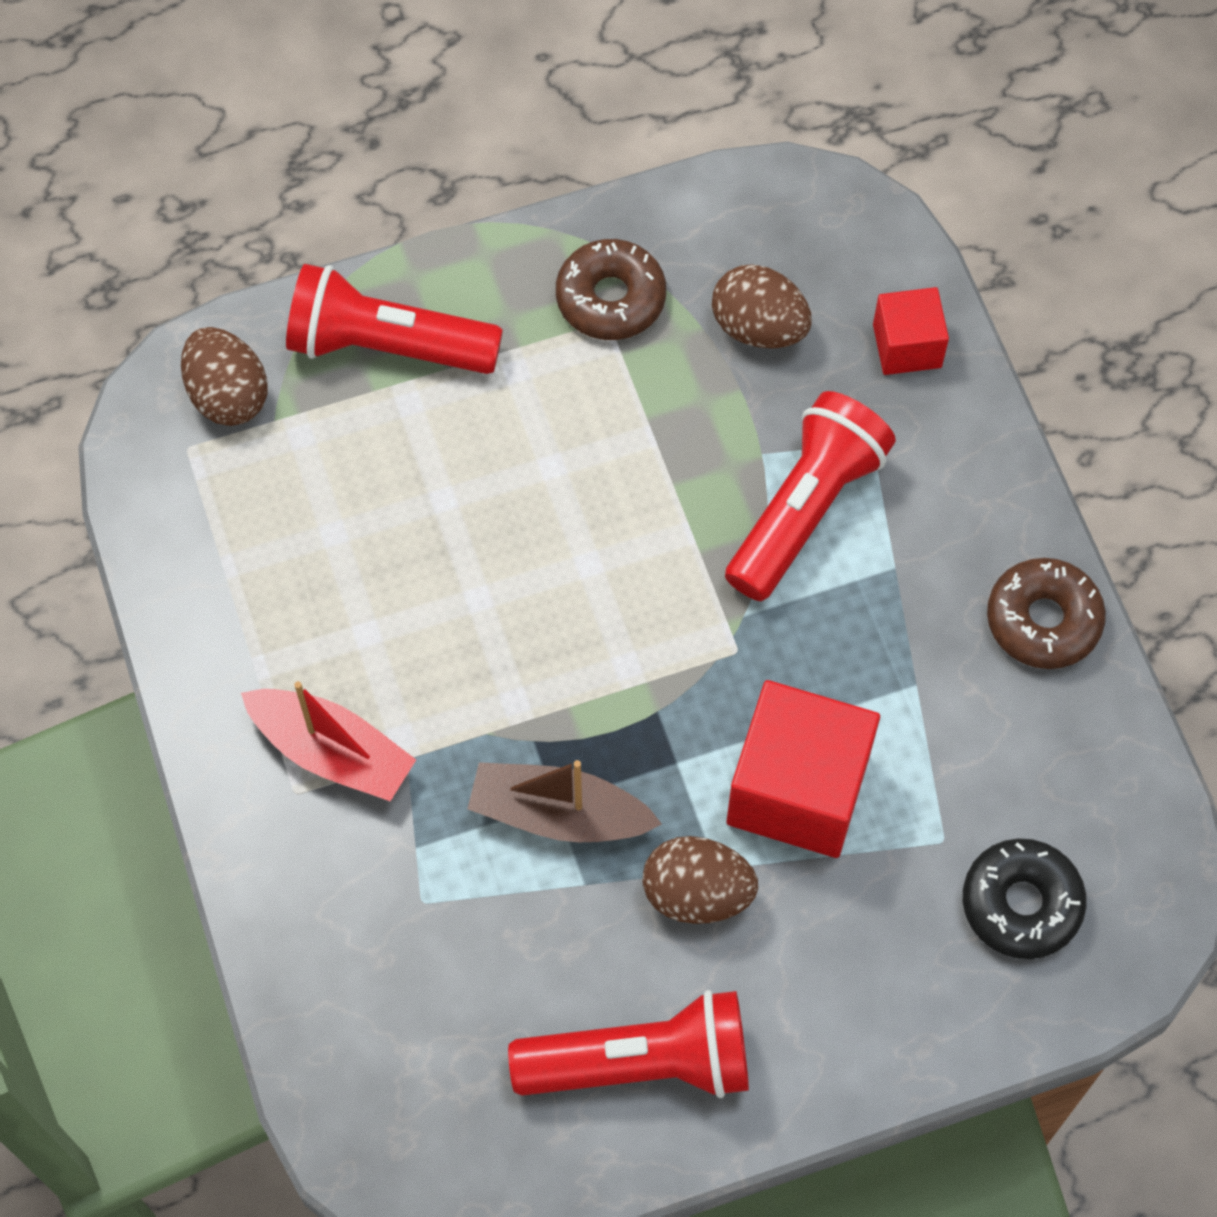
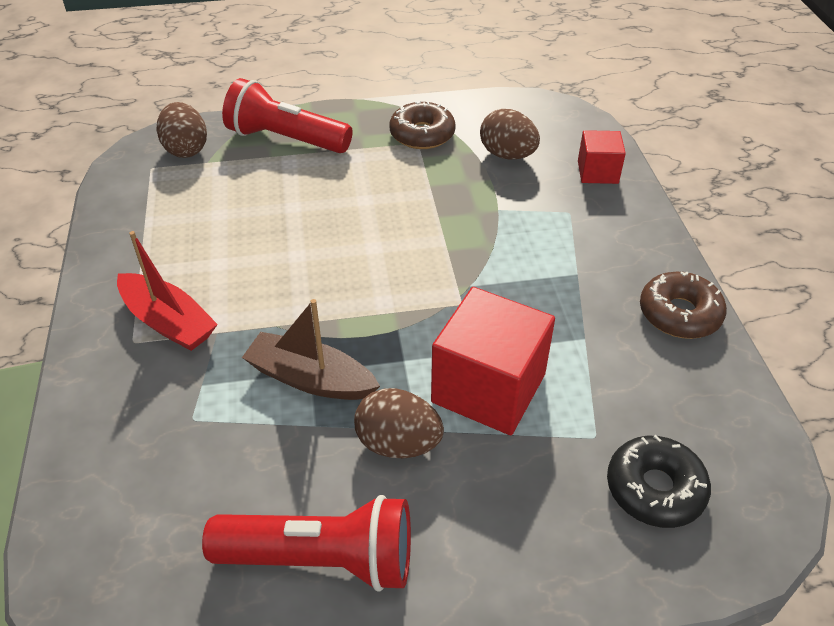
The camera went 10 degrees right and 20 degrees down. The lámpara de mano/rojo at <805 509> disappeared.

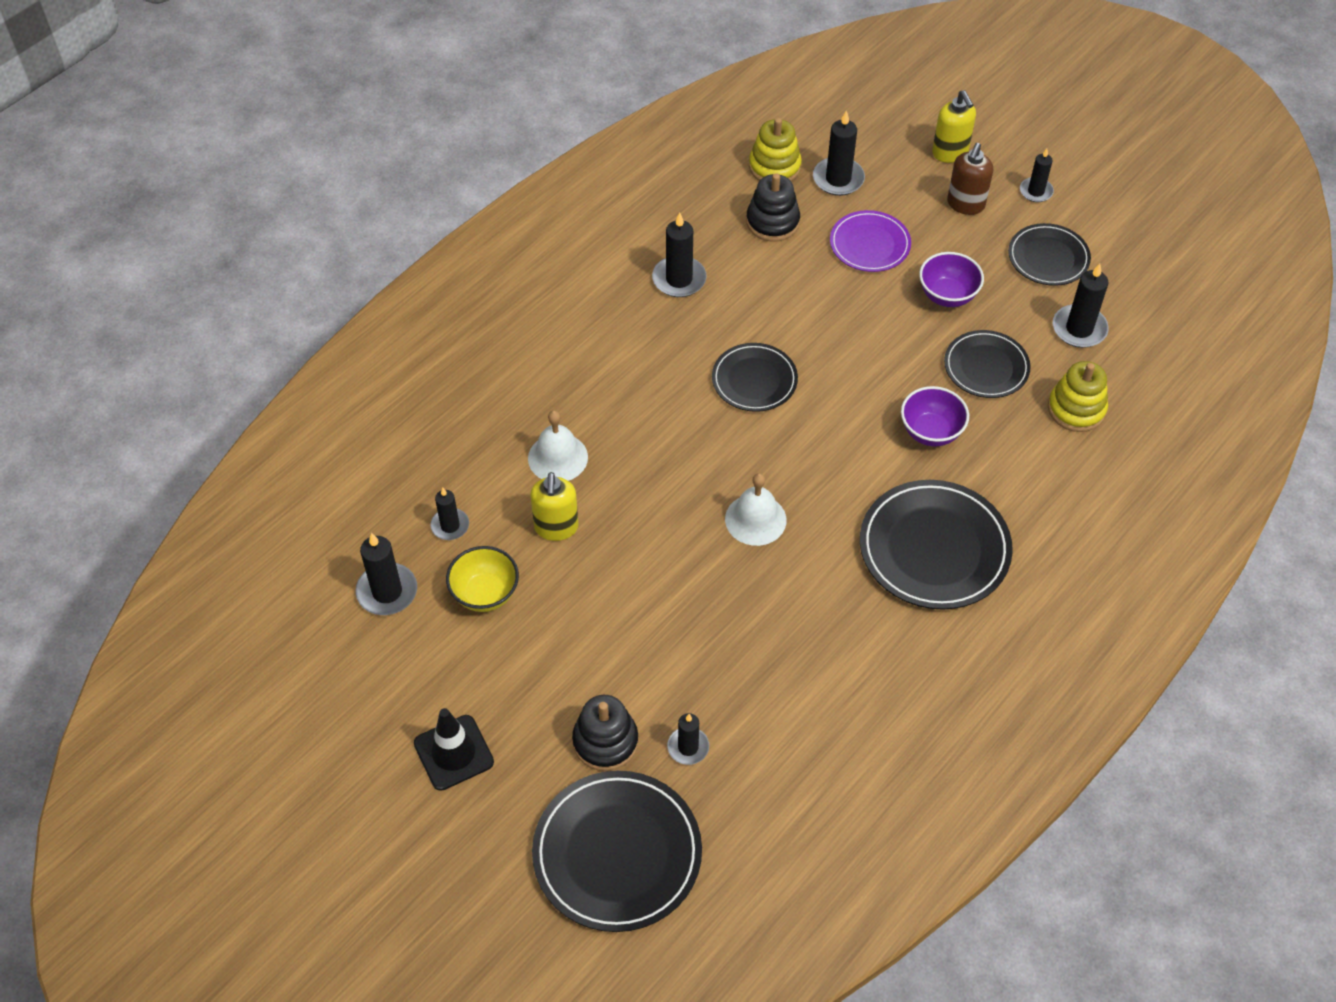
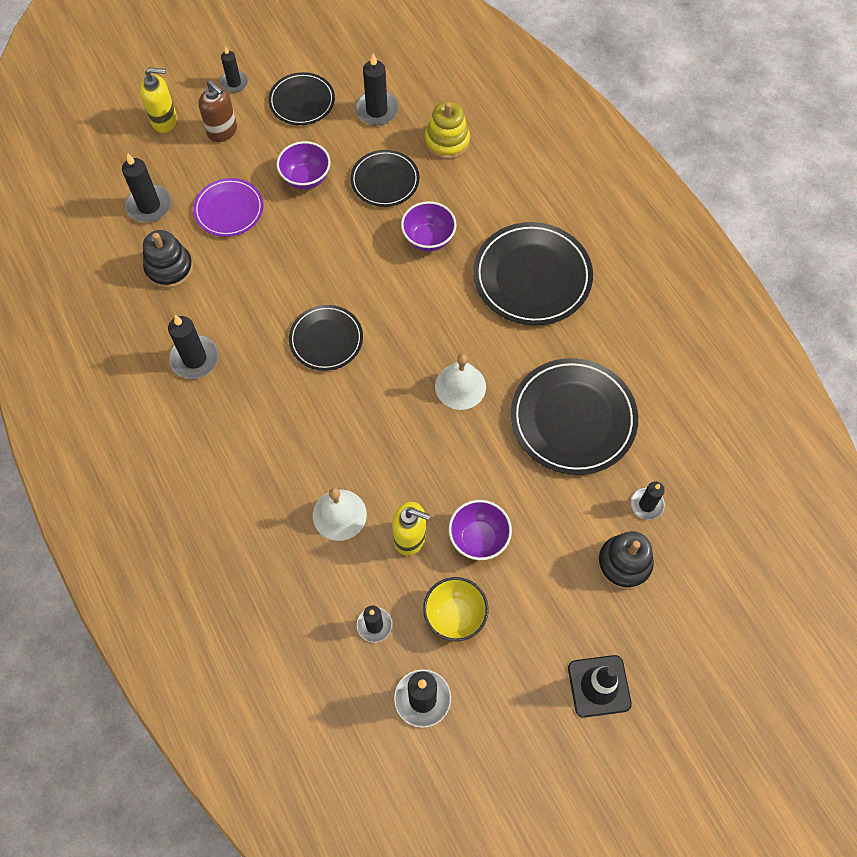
The camera went 70 degrees left and 10 degrees up. The juguete apilable/amarillo at <774 167> disappeared. The cuenco/morado at <478 538> appeared. The plato/negro moved from <617 853> to <573 418>.

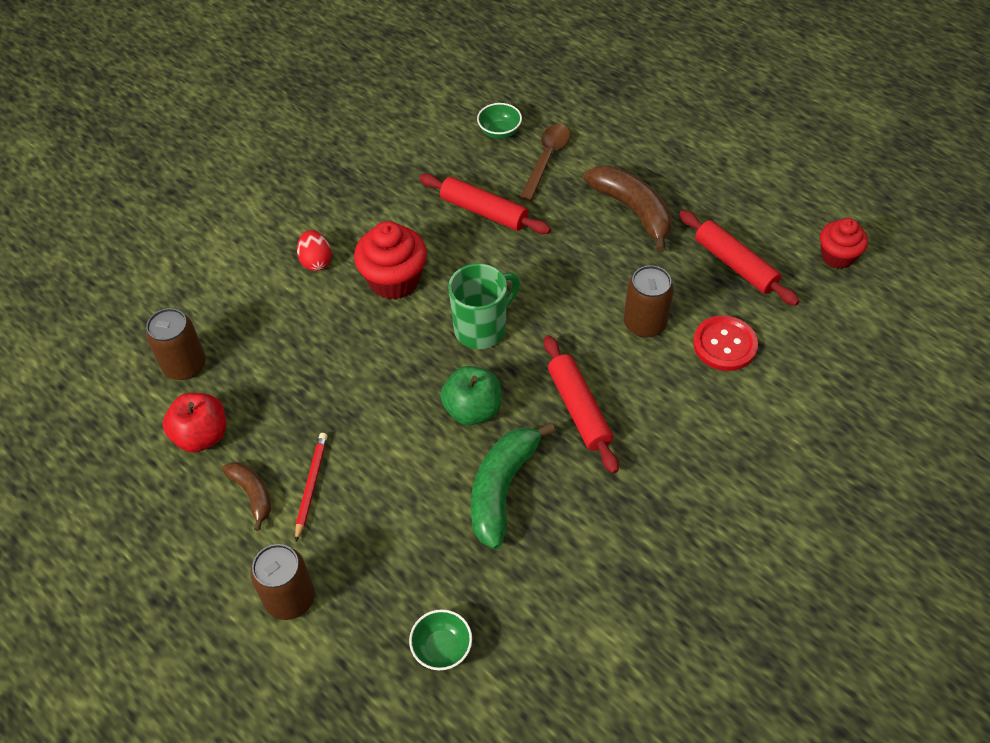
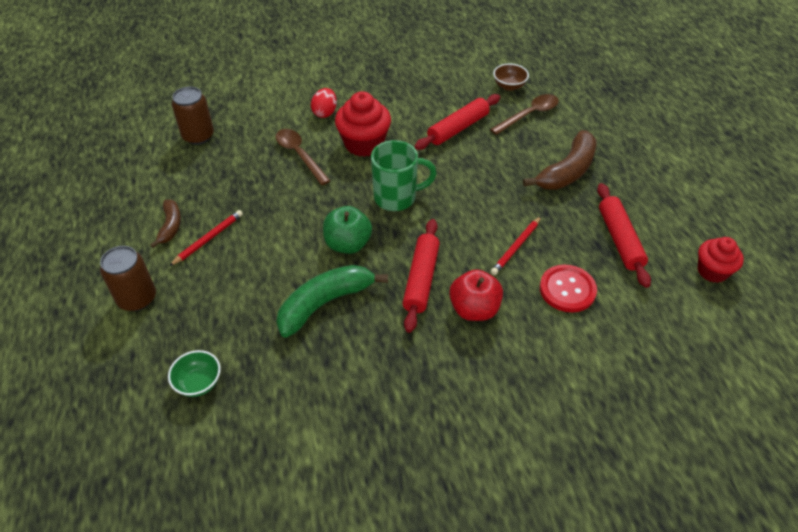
The camera went 30 degrees right and 5 degrees down. The cuchara/marrón at <299 155> appeared. The manzana/rojo moved from <202 436> to <474 309>. The lata/marrón at <645 323> was replaced by the lápiz/rojo at <516 247>. The cuenco/verde at <499 132> became the cuenco/marrón at <509 86>. The rodillo/rojo at <484 211> turned 75 degrees clockwise. The plátano/marrón at <633 210> turned 45 degrees clockwise.

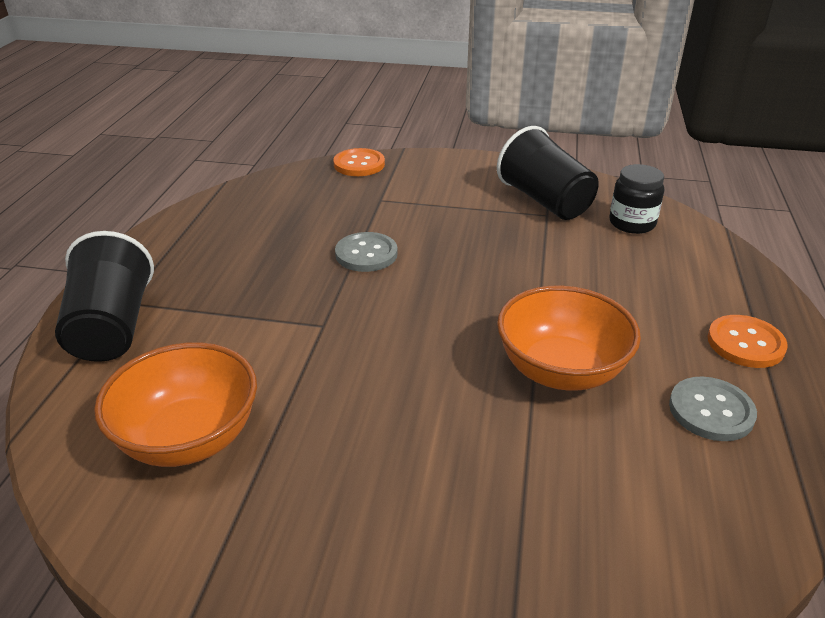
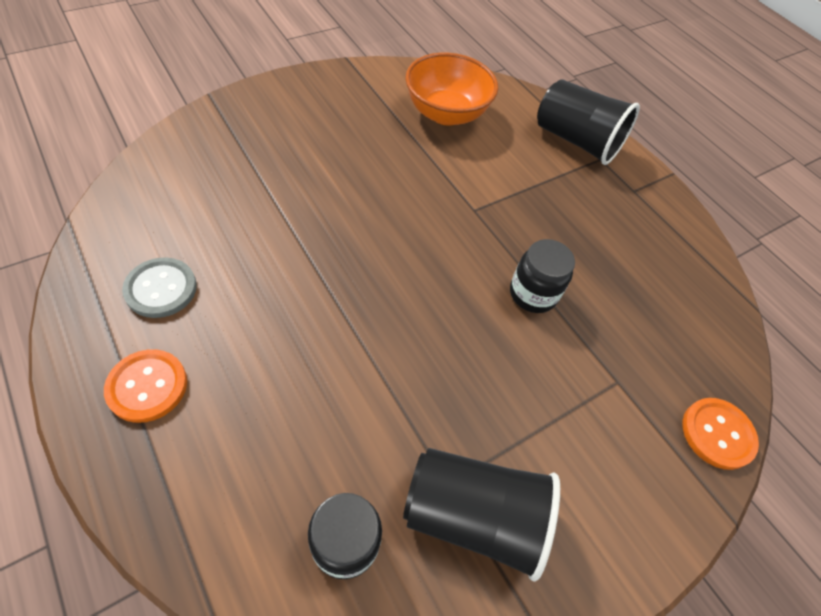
The camera went 130 degrees right and 20 degrees up. The cuenco/naranja at <561 370> disappeared. The botón/gris at <366 254> was replaced by the tarro/negro at <533 294>.

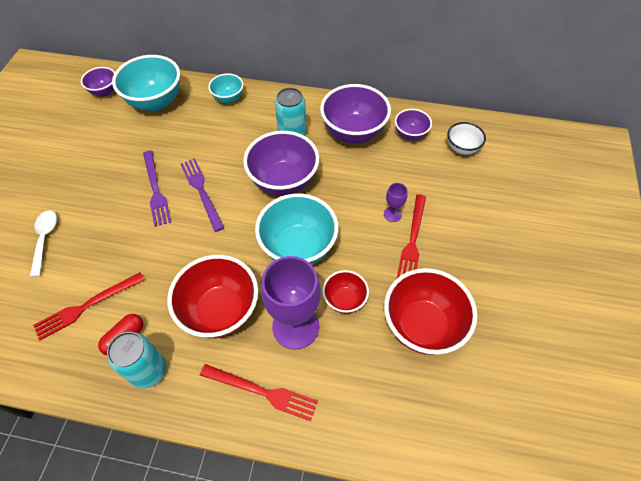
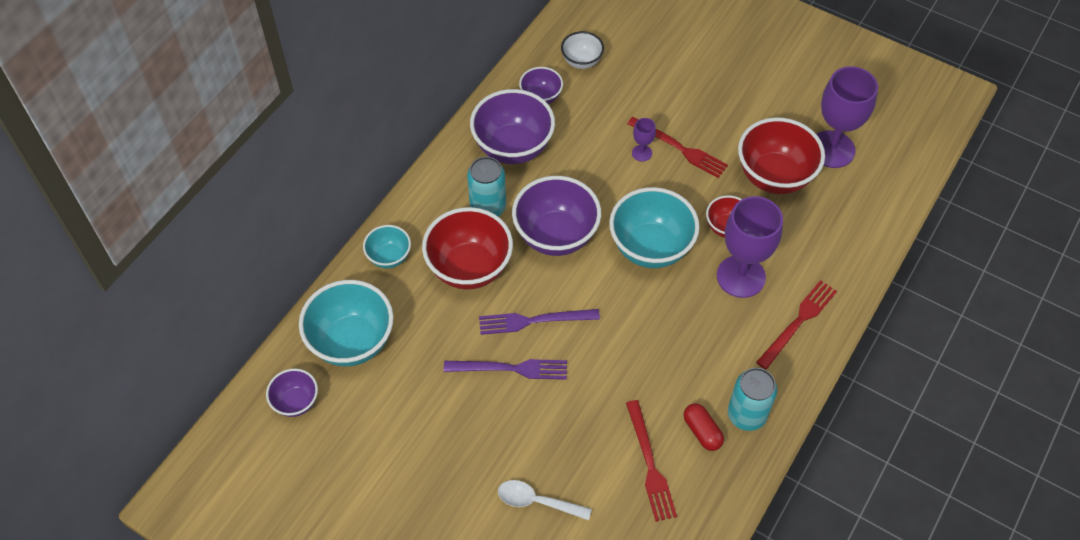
The camera went 70 degrees left and 0 degrees up. The copa/morado at <832 149> appeared. The cuenco/rojo moved from <221 311> to <469 268>.

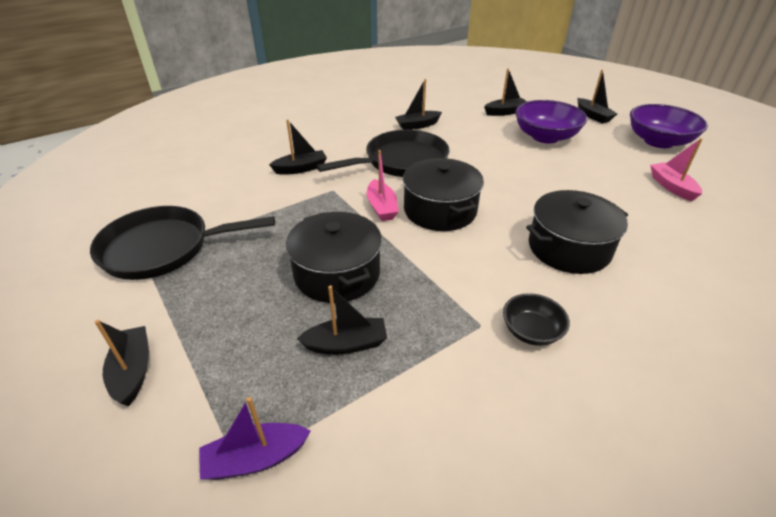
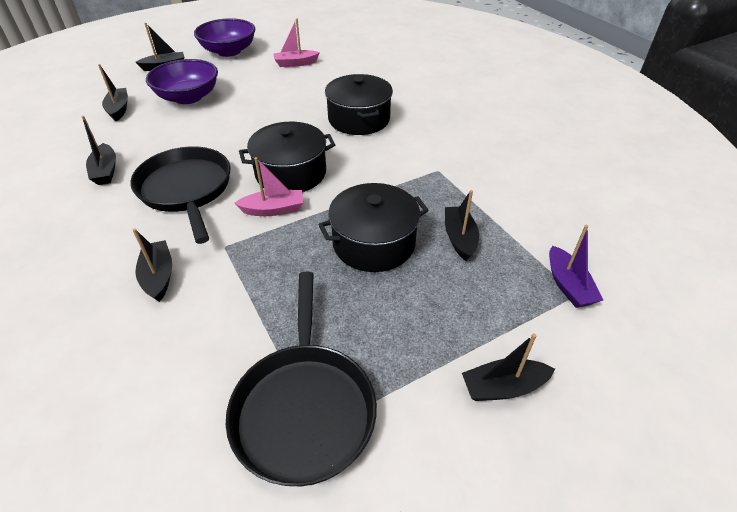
The camera went 85 degrees left and 5 degrees up. The cuenco/negro at <531 331> disappeared.

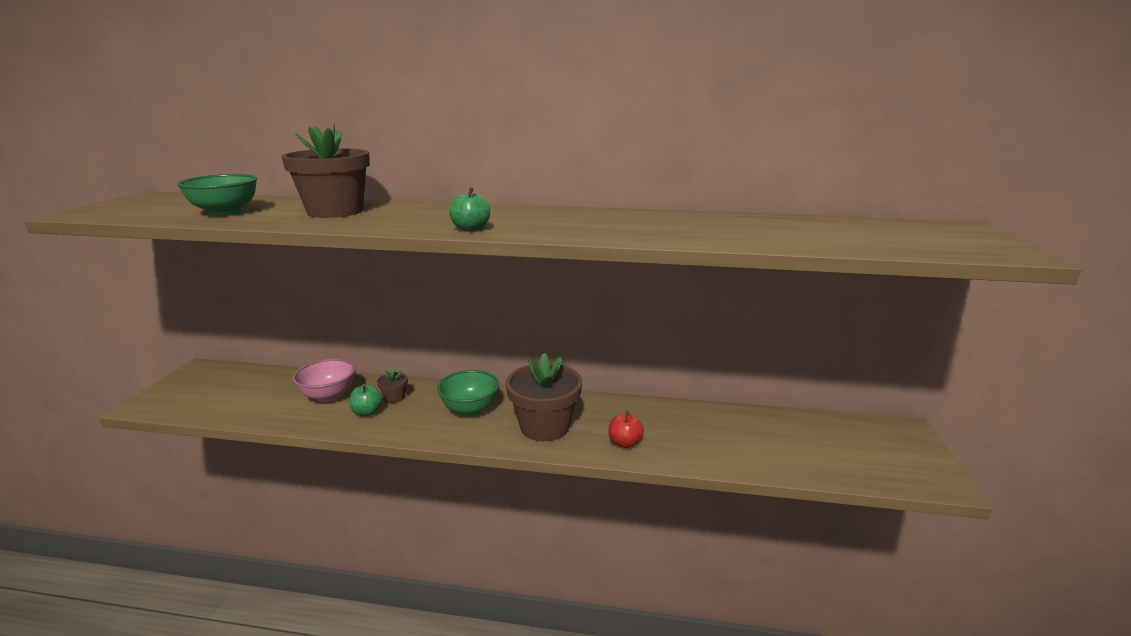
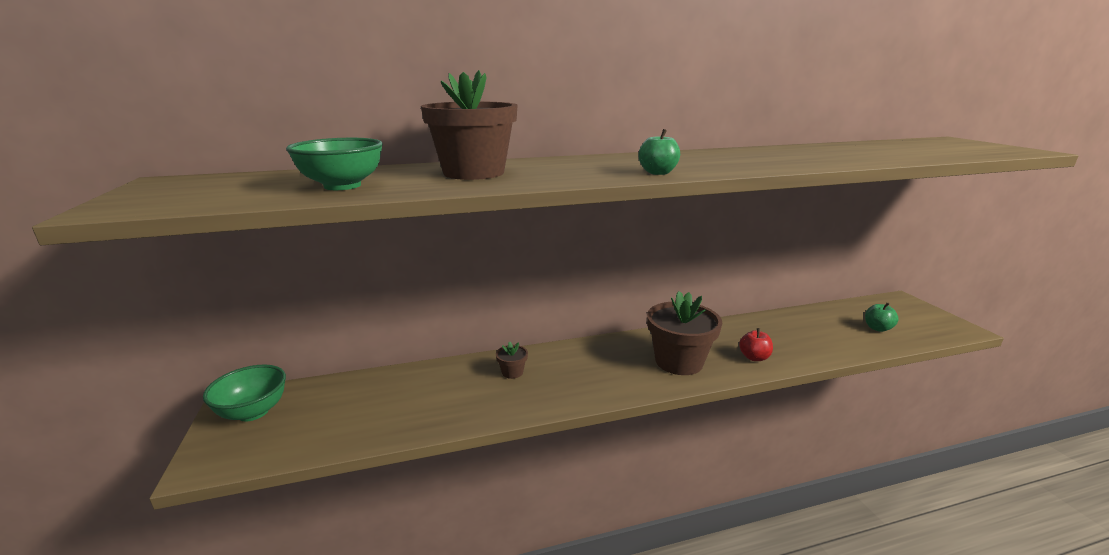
The camera went 25 degrees left and 0 degrees up. The cuenco/rosa at <328 396> disappeared. The manzana/verde moved from <367 412> to <877 328>. The cuenco/verde moved from <470 409> to <253 412>.

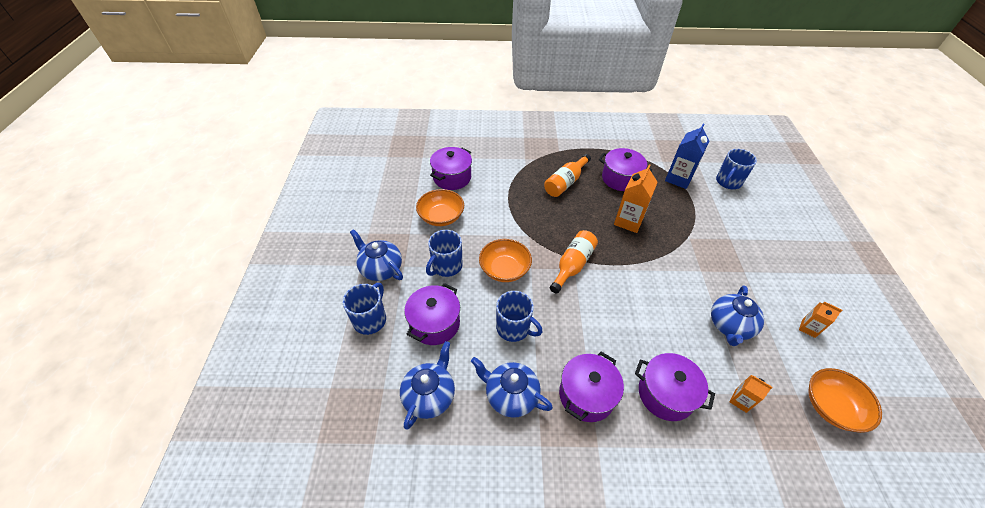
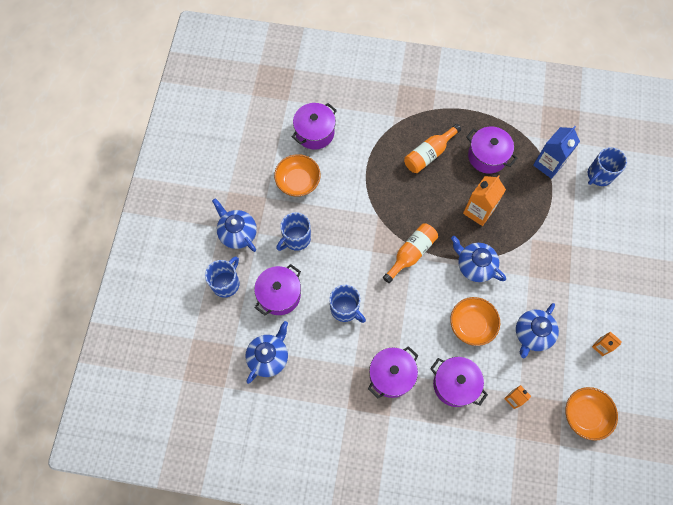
The camera went 10 degrees right and 20 degrees up. The tetera/azul moved from <510 395> to <474 265>. The cuenco/naranja moved from <504 269> to <472 324>.

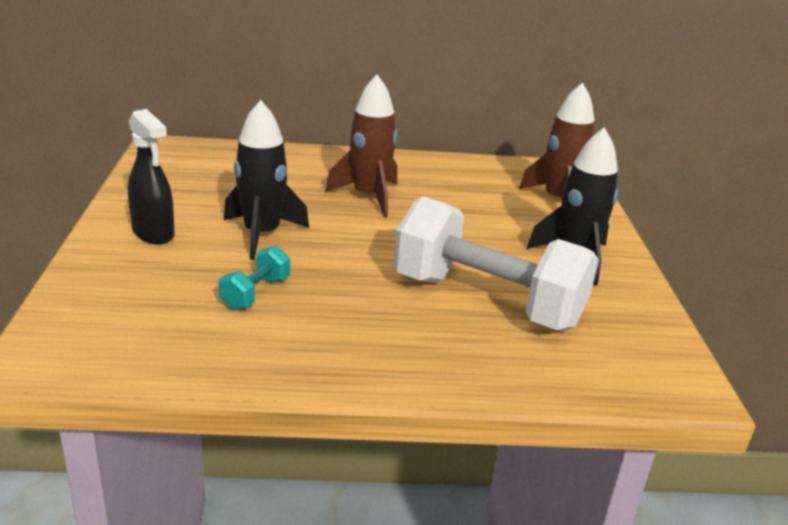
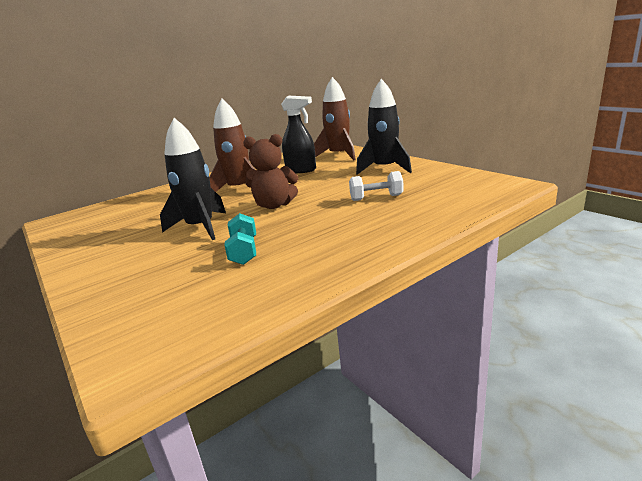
The camera went 30 degrees left and 5 degrees down. The osito/marrón at <274 205> appeared. The pulverizador/negro moved from <153 233> to <301 170>. The mancuerna/blanco at <487 301> changed to 0.42 times the size.

